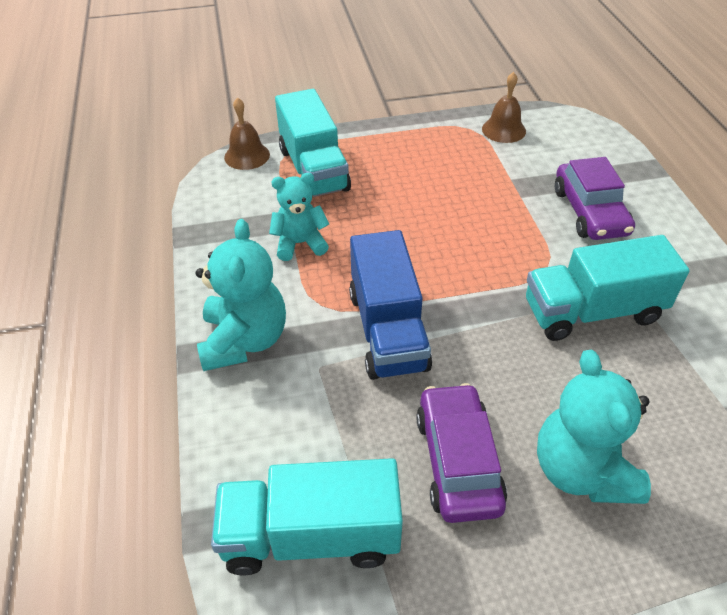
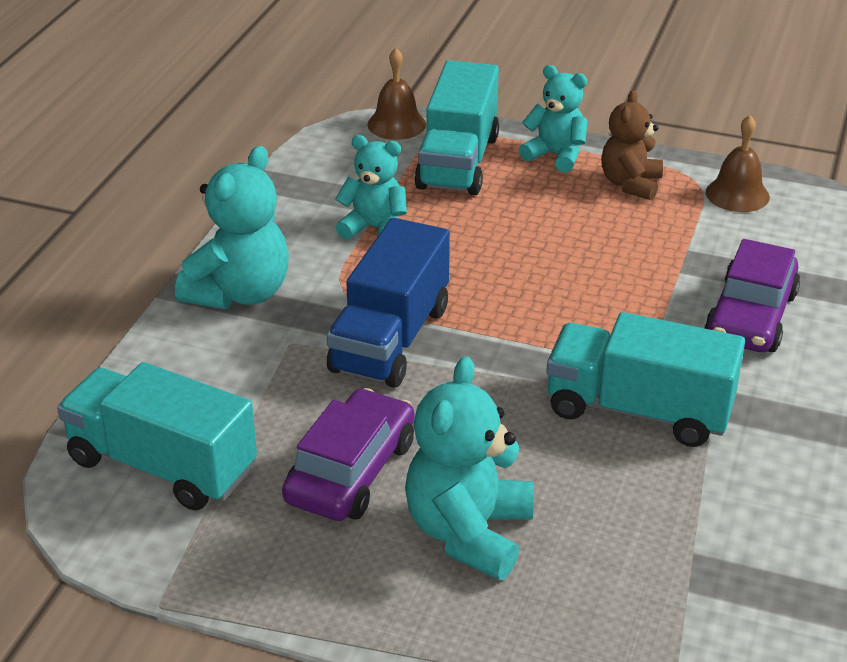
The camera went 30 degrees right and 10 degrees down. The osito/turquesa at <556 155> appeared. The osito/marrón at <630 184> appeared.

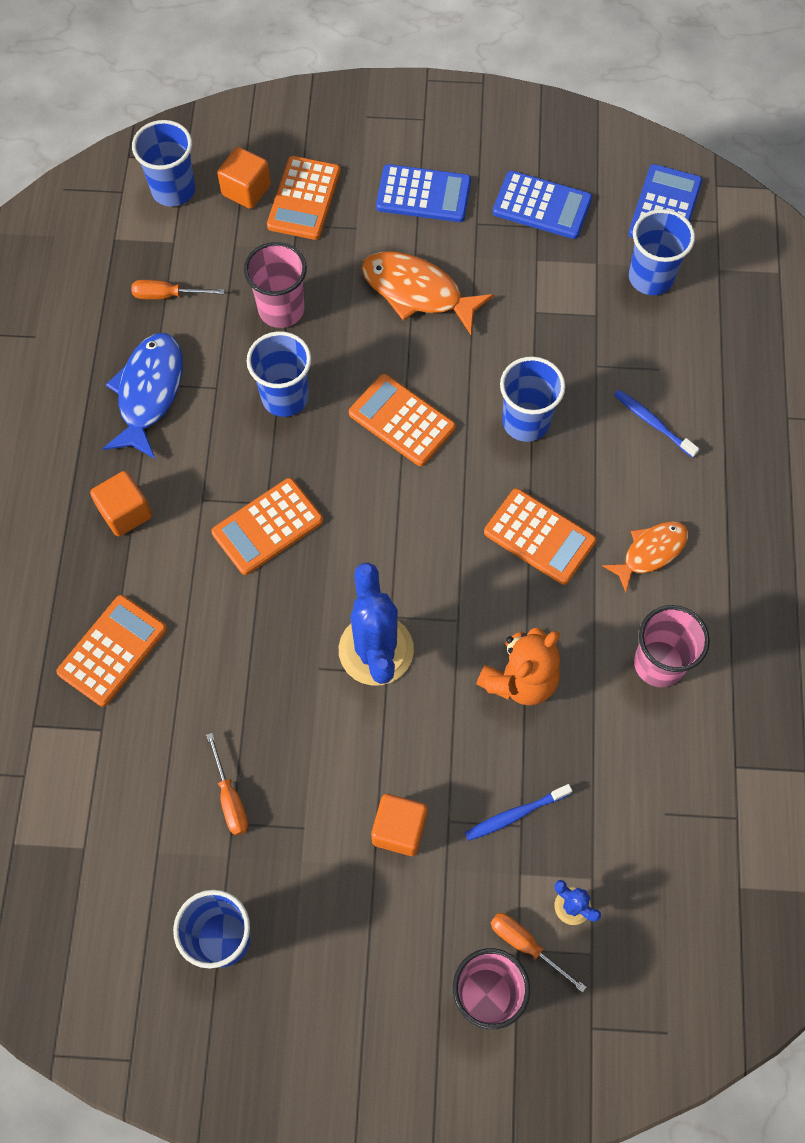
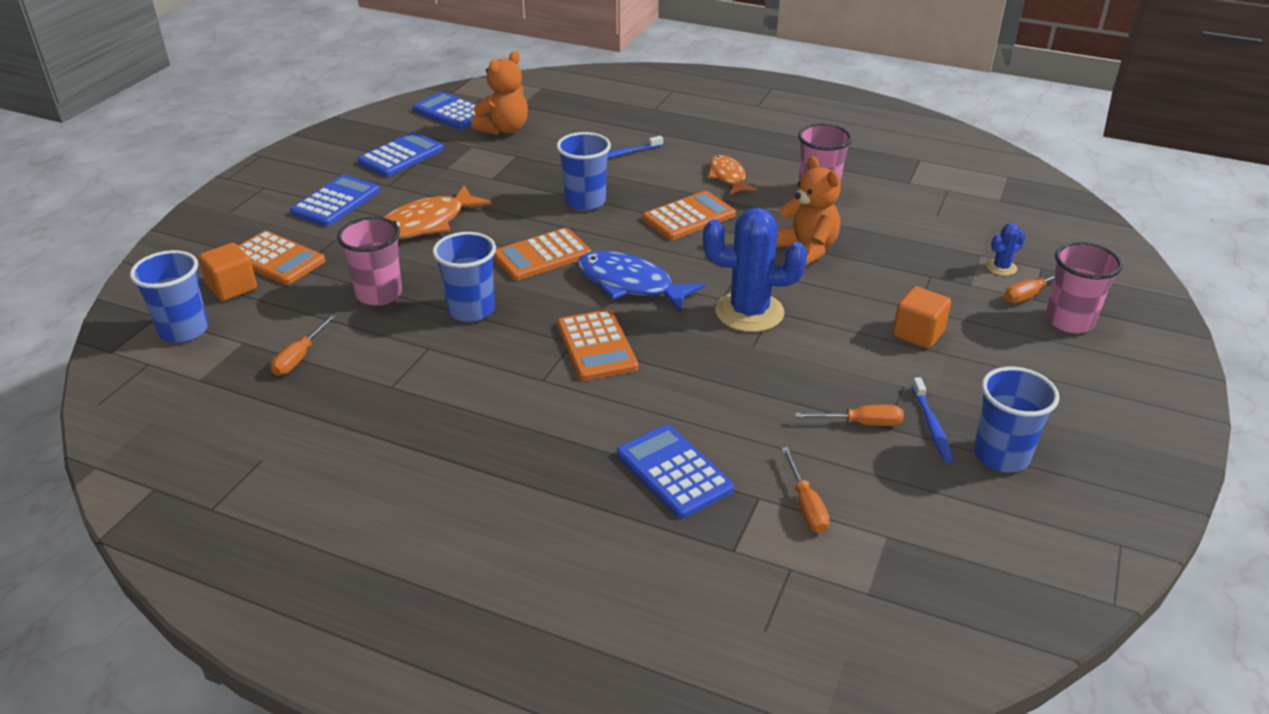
The camera went 70 degrees left and 30 degrees down. The cubo/naranja at <125 512> disappeared. The destornillador/naranja at <806 506> appeared. The pez/azul moved from <149 392> to <630 284>. The cepillo de dientes/azul moved from <515 814> to <931 425>. The vaso/azul at <651 277> was replaced by the osito/naranja at <504 129>. The calculadora/naranja at <112 651> became the calculadora/azul at <674 472>.

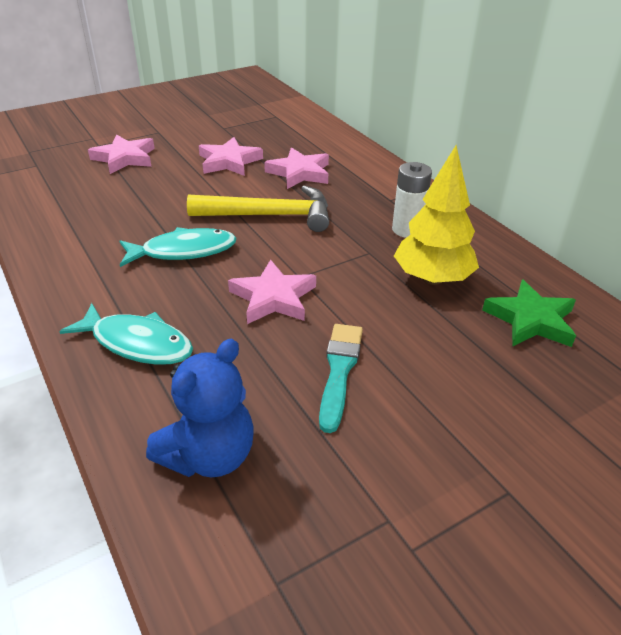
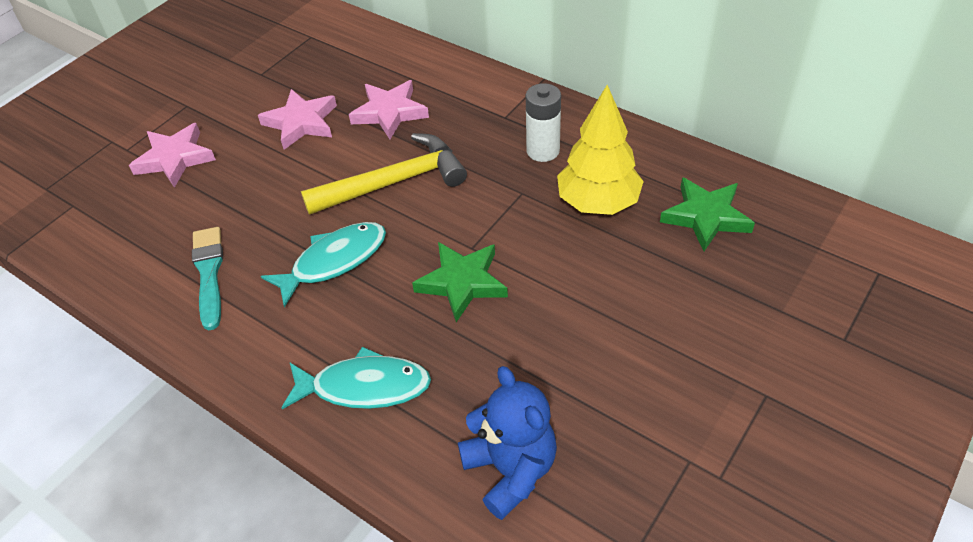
The camera went 20 degrees left and 10 degrees up. The pincel/turquesa moved from <339 371> to <209 273>. The estrella/rosa at <273 297> became the estrella/verde at <462 282>. The osito/azul at <209 455> turned 45 degrees counterclockwise.

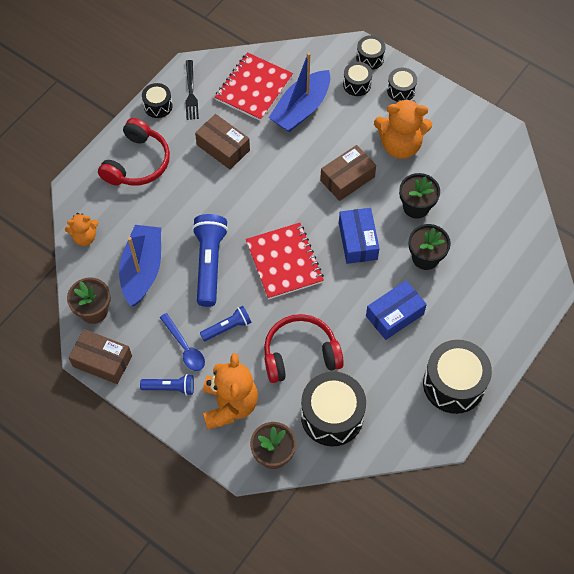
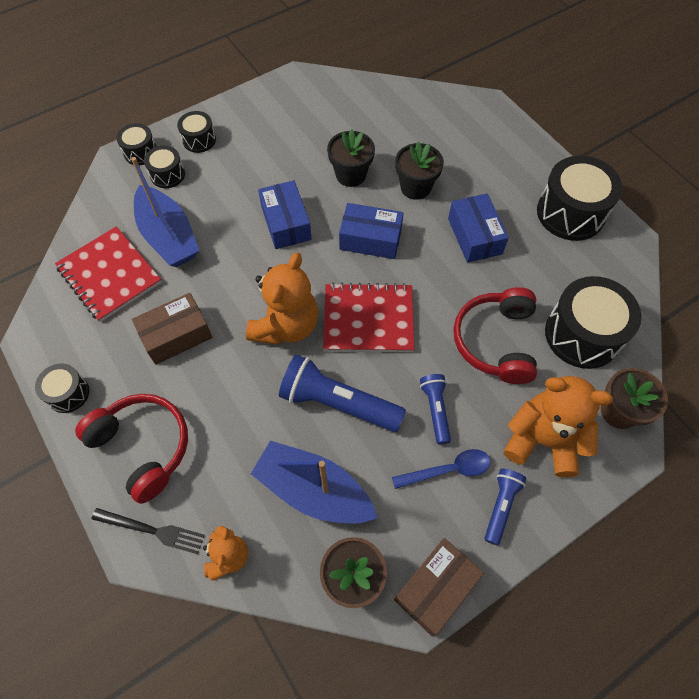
The camera went 70 degrees left and 0 degrees up. The tenedor/negro moved from <191 92> to <152 530>. The osito/naranja moved from <400 145> to <286 326>. The caja/marrón at <347 179> became the caja/azul at <286 223>.

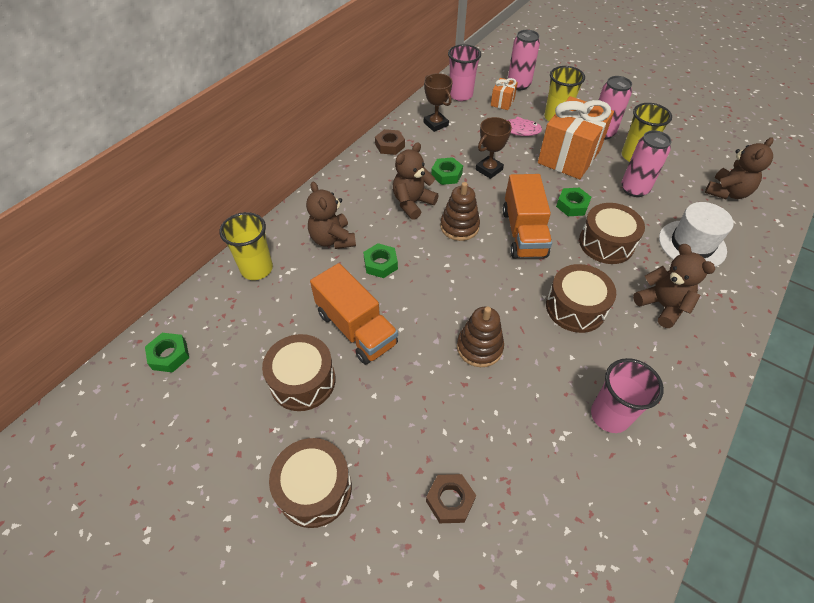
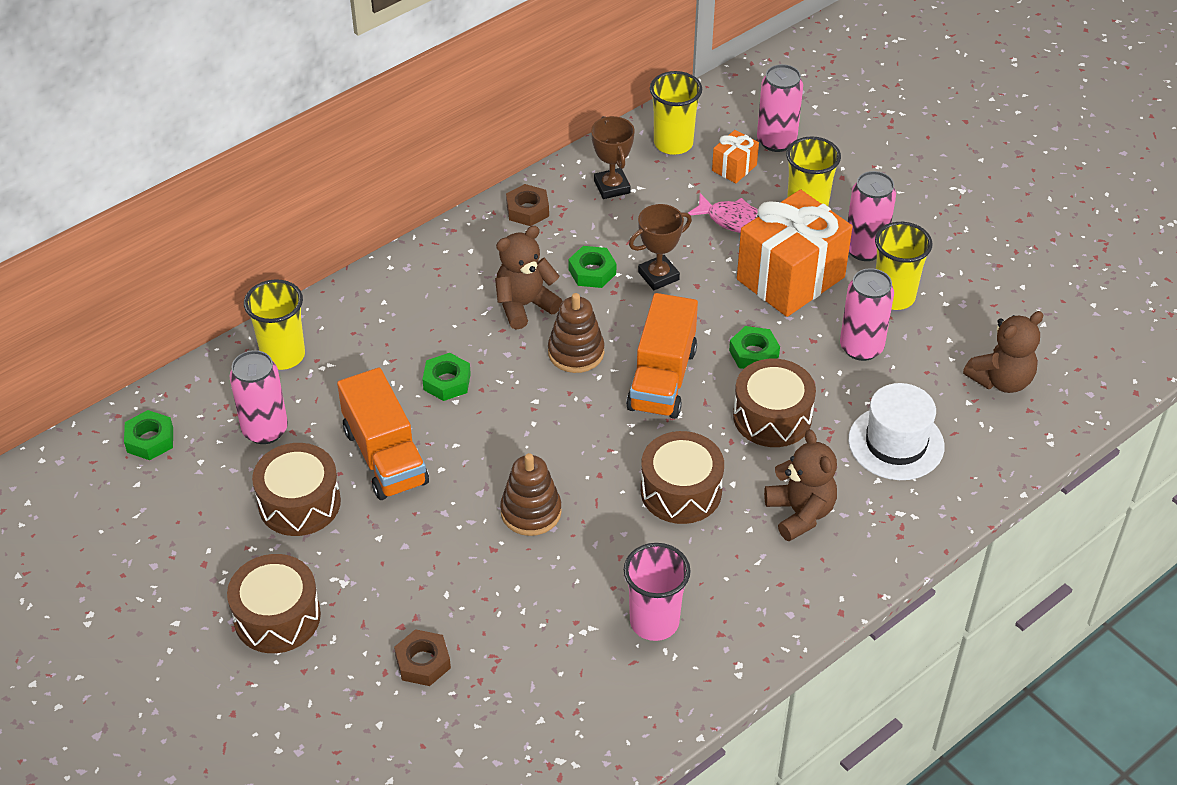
The camera went 15 degrees right and 5 degrees down. The osito/marrón at <332 239> disappeared. The lata/rosa at <265 430> appeared. The vaso/rosa at <460 95> became the vaso/amarillo at <673 143>.

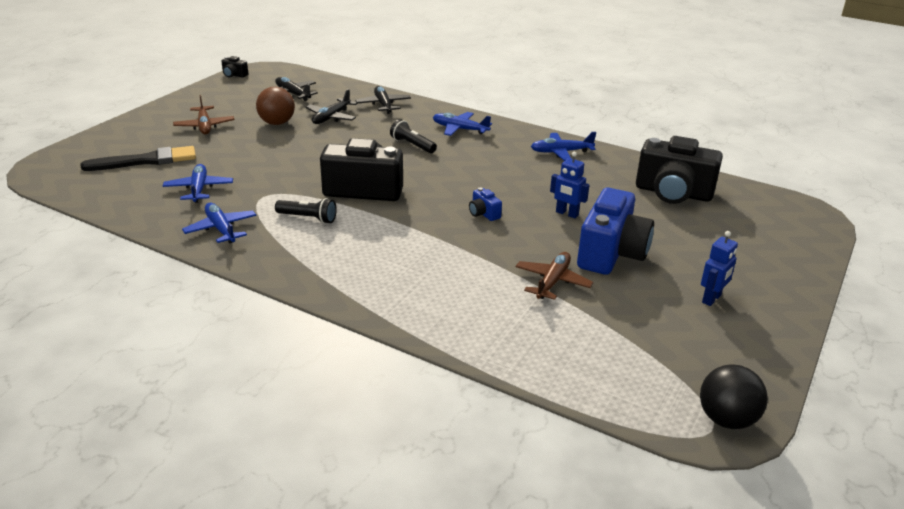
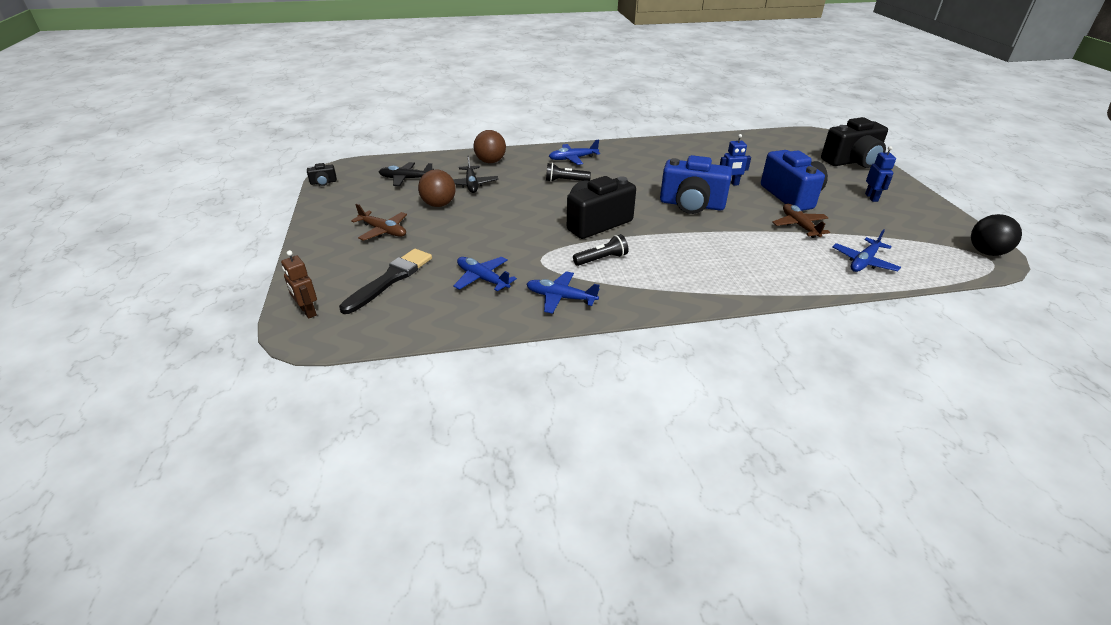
The camera went 40 degrees left and 5 degrees up. The robot/marrón at <308 311> appeared. The avión/azul moved from <561 152> to <863 262>. The cámara/negro moved from <673 193> to <852 161>. The avión/negro at <383 105> was replaced by the pelota/marrón at <490 161>. The cámara/azul at <483 213> changed to 2.37 times the size.

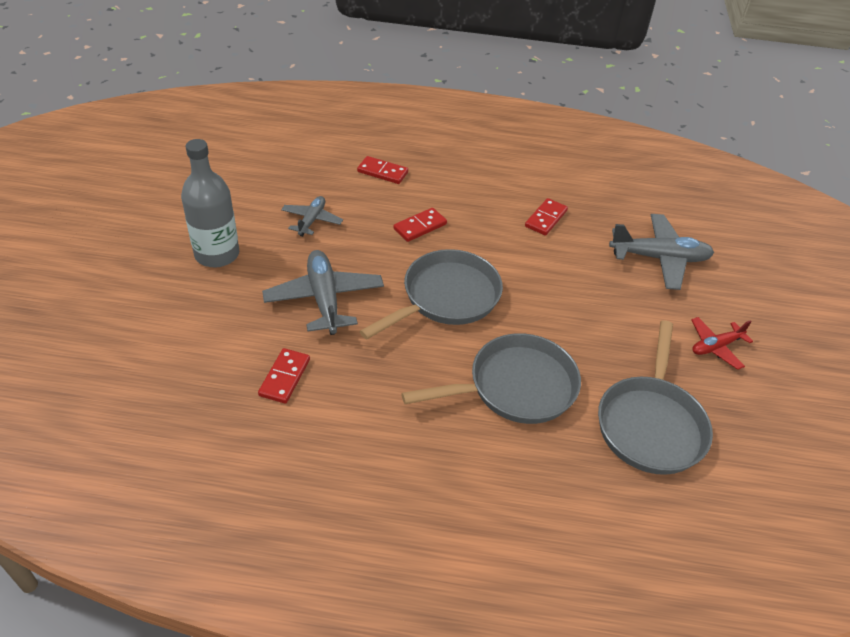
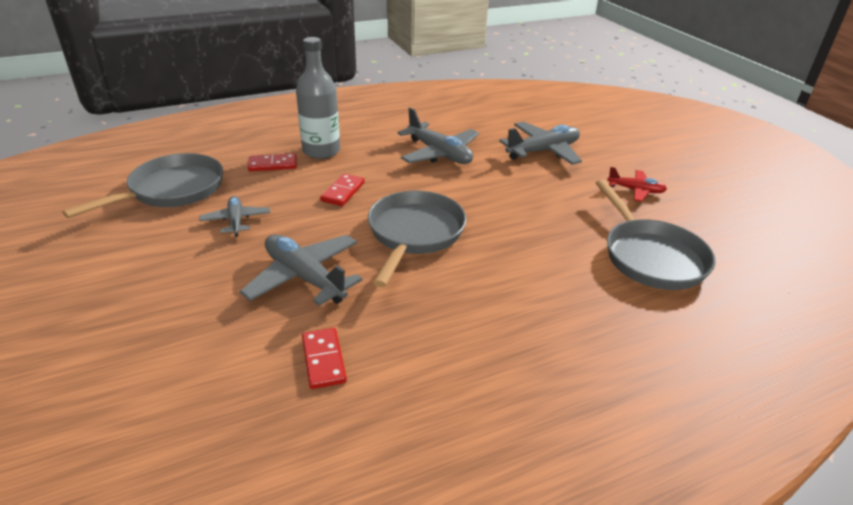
The camera went 30 degrees left and 10 degrees down. The botella/gris moved from <217 254> to <321 151>. The sartén/gris moved from <515 387> to <172 190>. The ficha de dominó/rojo at <546 219> was replaced by the avión/gris at <439 154>. The avión/rojo at <715 347> turned 105 degrees counterclockwise.

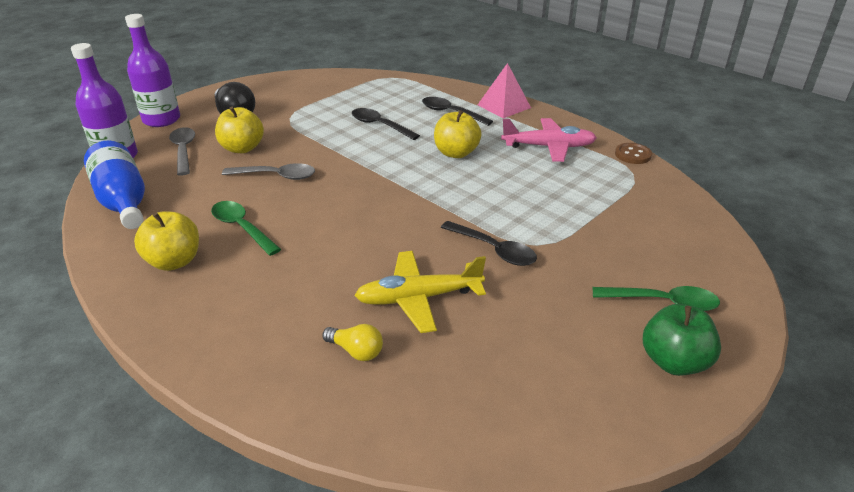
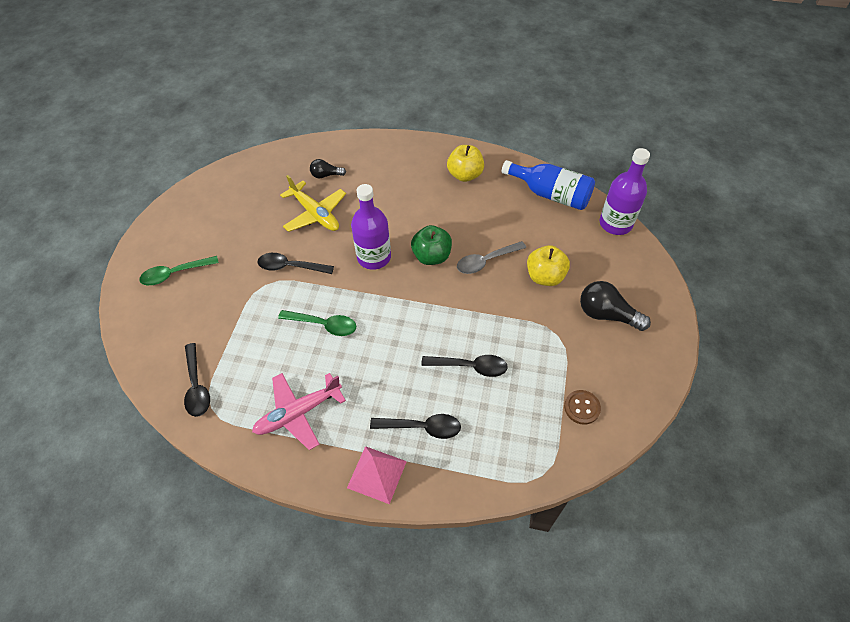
The camera went 150 degrees right and 20 degrees up. The cuchara/gris at <183 151> disappeared. The manzana/amarillo at <456 153> disappeared. The cuchara/negro at <197 386> appeared. The botella/morado moved from <161 120> to <374 257>. The cuchara/verde moved from <242 228> to <323 325>. The botón/marrón moved from <633 155> to <581 408>. The manzana/verde moved from <674 362> to <431 256>. The bombilla/amarillo at <356 351> became the bombilla/negro at <326 175>. The avión/amarillo at <418 298> turned 90 degrees clockwise.

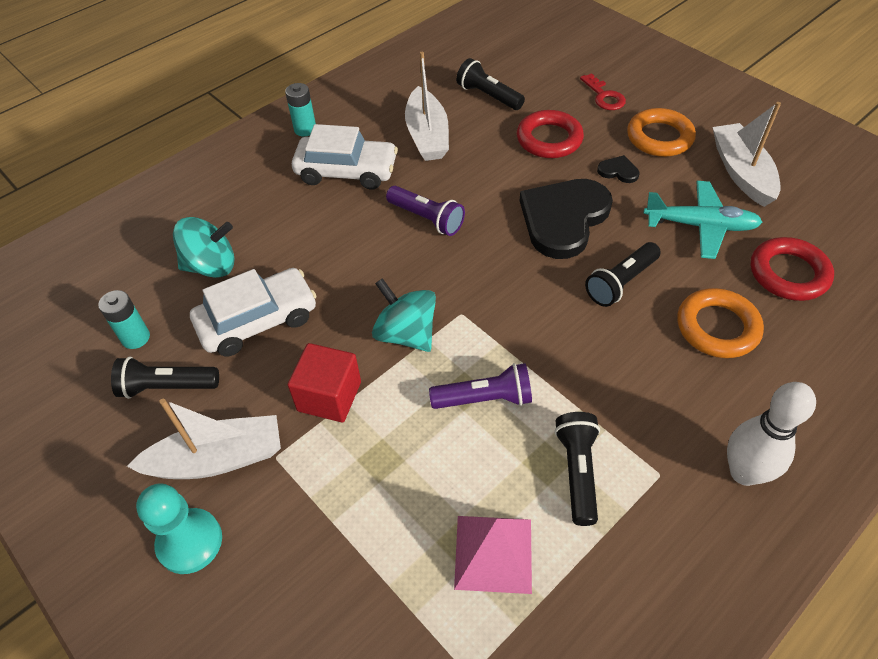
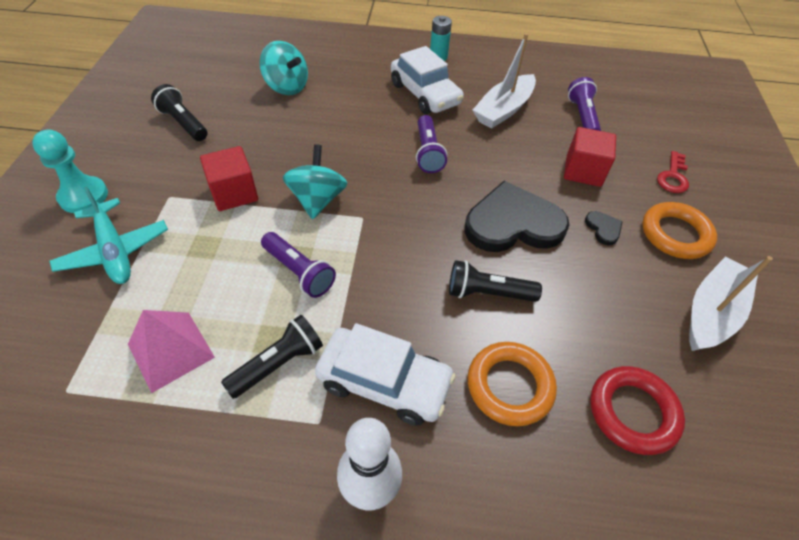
The camera went 45 degrees right and 0 degrees up. The pila/turquesa at <136 338> disappeared. The barco/blanco at <217 459> disappeared. The coche/blanco moved from <258 321> to <384 382>. The avión/turquesa moved from <700 226> to <114 250>. The anillo/rojo at <549 139> was replaced by the cubo/rojo at <583 171>. The lámpara de mano/negro at <488 96> became the lámpara de mano/morado at <582 116>.

